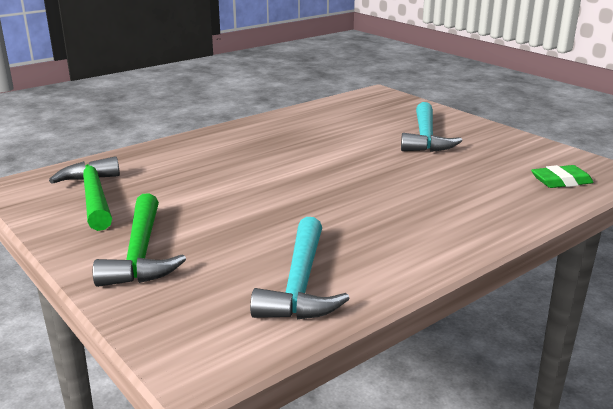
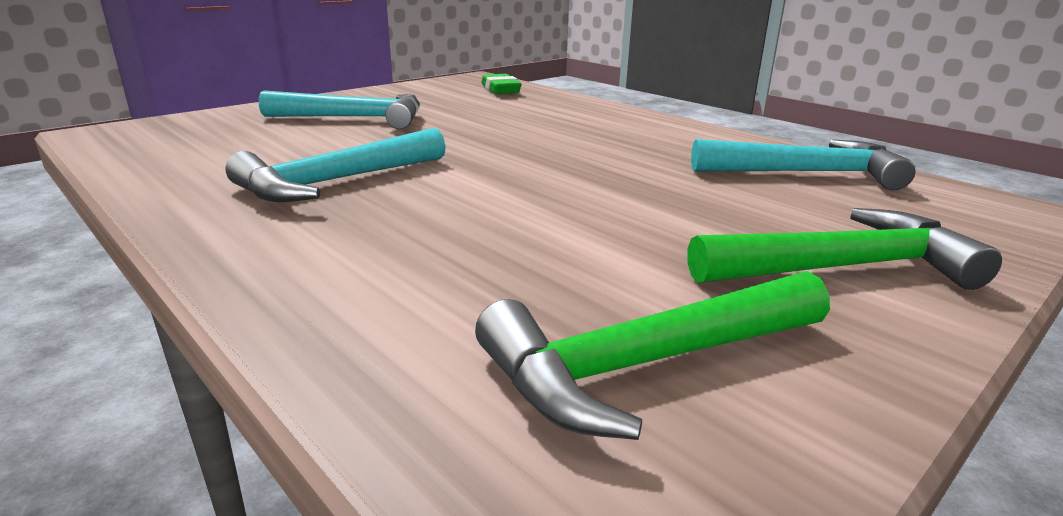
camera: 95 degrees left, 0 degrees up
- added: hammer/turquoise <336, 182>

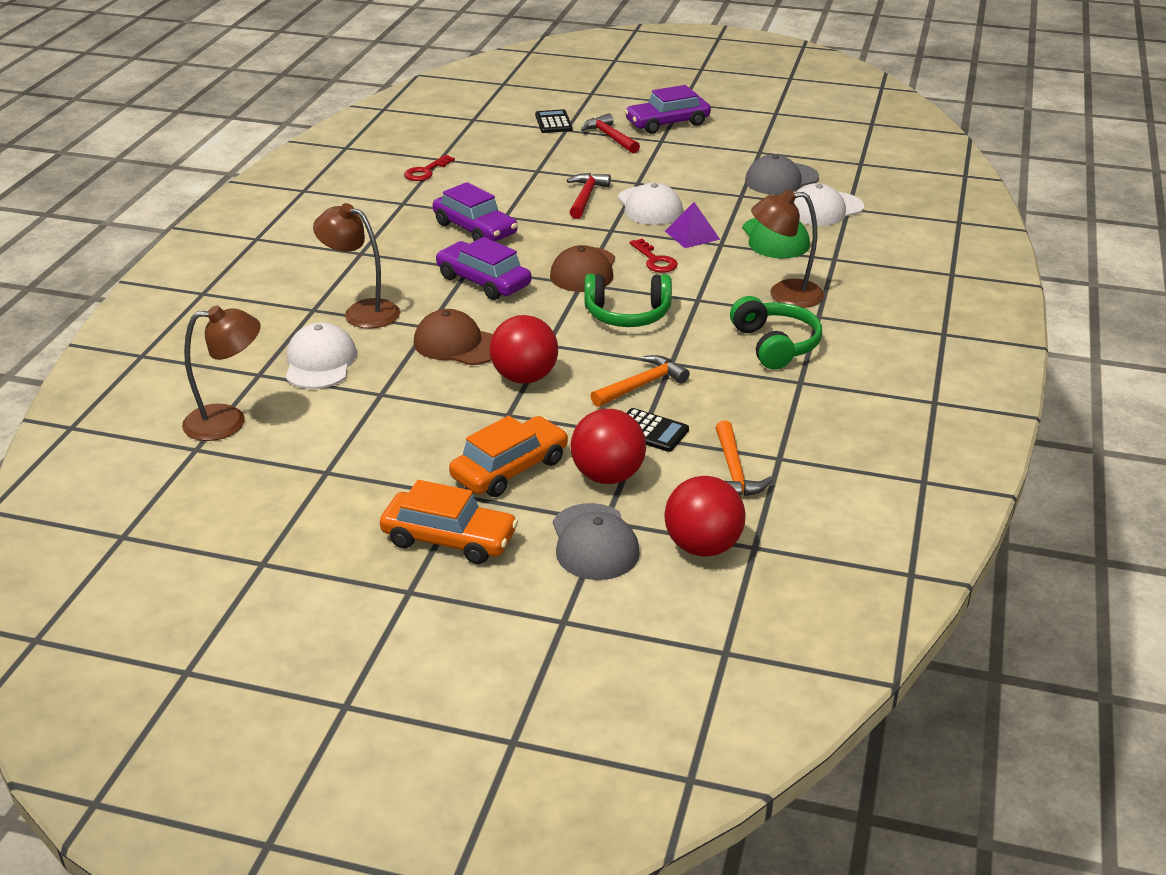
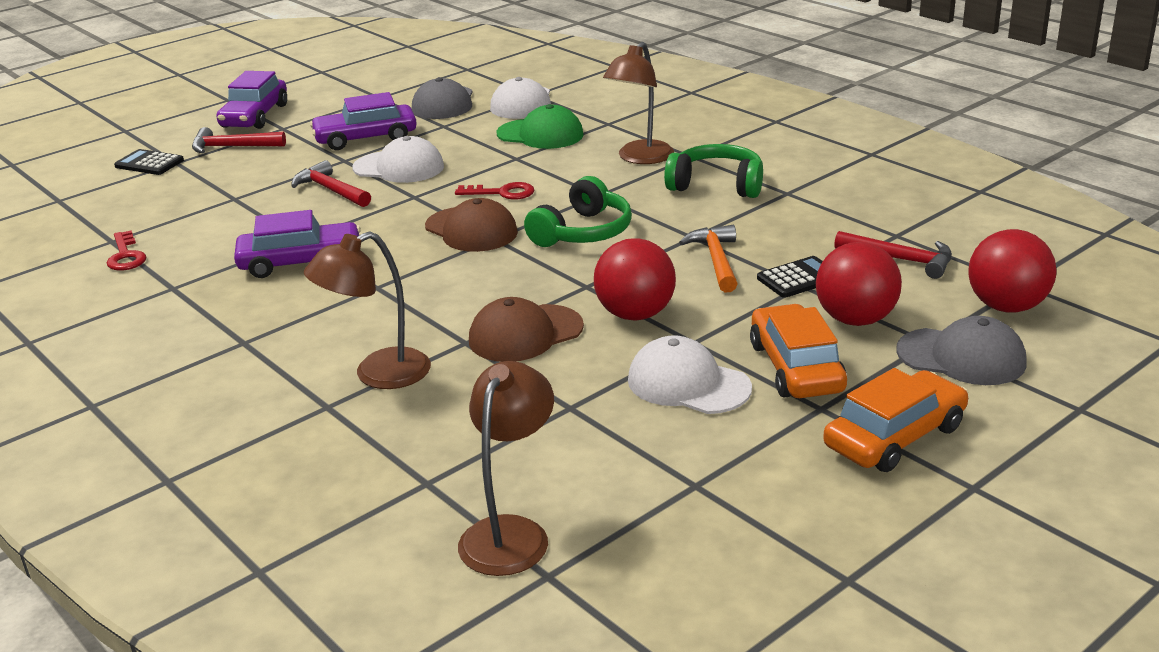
camera: 55 degrees left, 5 degrees down
- removed: pyramid shape/royal purple <692, 235>
- moved: cap/white <320, 362> to <688, 384>
- moved: automobile/royal purple <483, 281> to <365, 138>
- recoloured: hammer/orange-coloured <734, 472> to hammer/scarlet <901, 260>

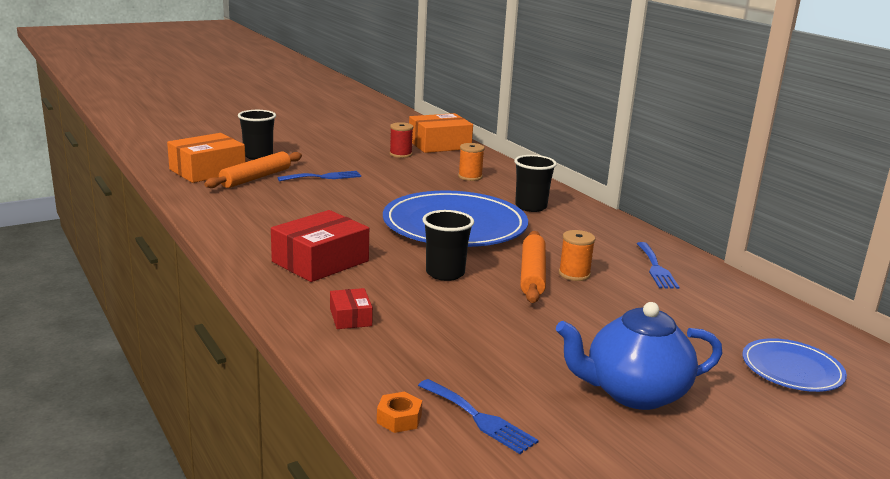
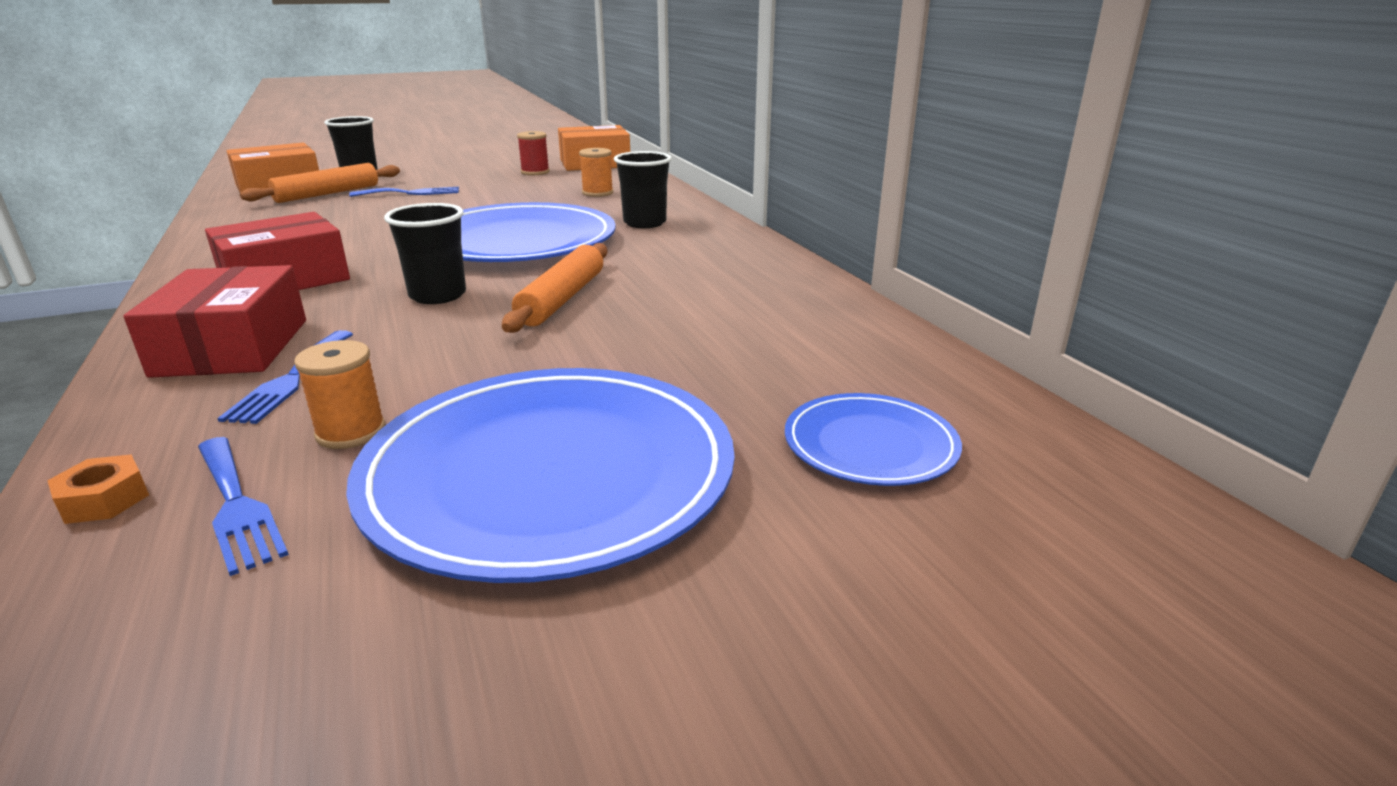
camera: 10 degrees right, 5 degrees up
- moved: reel of thread/orange-coloured <574, 274> to <351, 432>
- moved: fork/blue <656, 268> to <290, 380>
- replaced: china teapot/blue <634, 393> to plate/blue <549, 474>
- resized: package/scarlet <350, 317> = <232, 347> x2.00

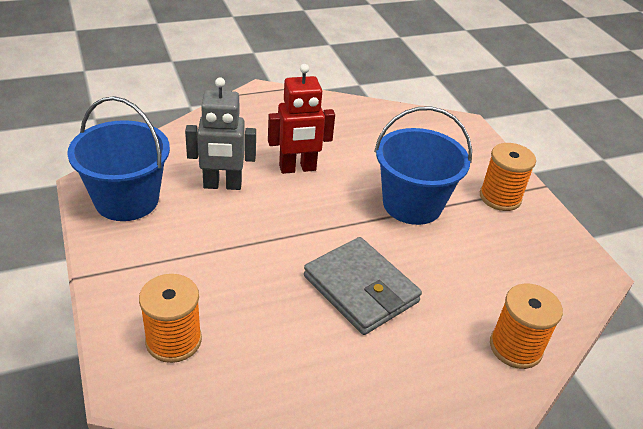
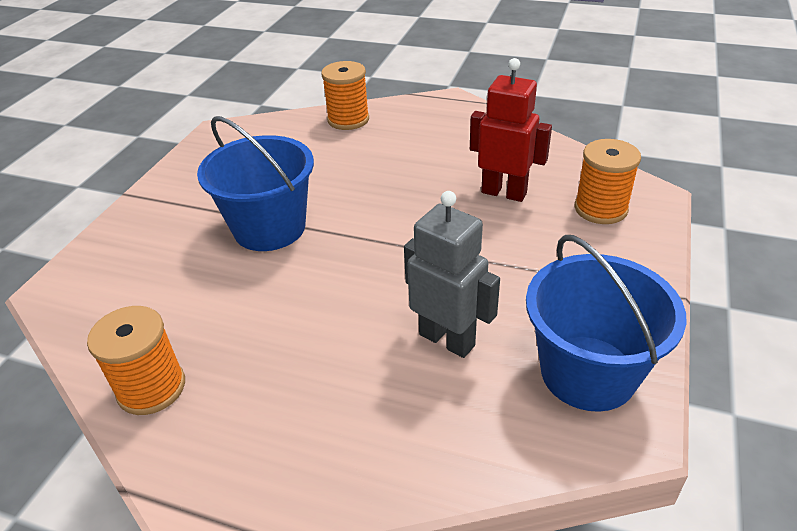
camera: 135 degrees left, 0 degrees up
- removed: wallet/grey <361, 289>
- moved: robot figure/scarlet <297, 168> to <504, 193>
- moved: reel of thread/orange-coloured <500, 197> to <151, 388>

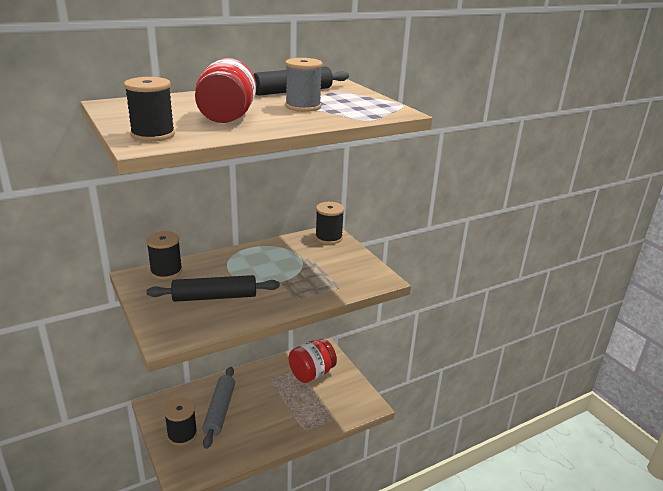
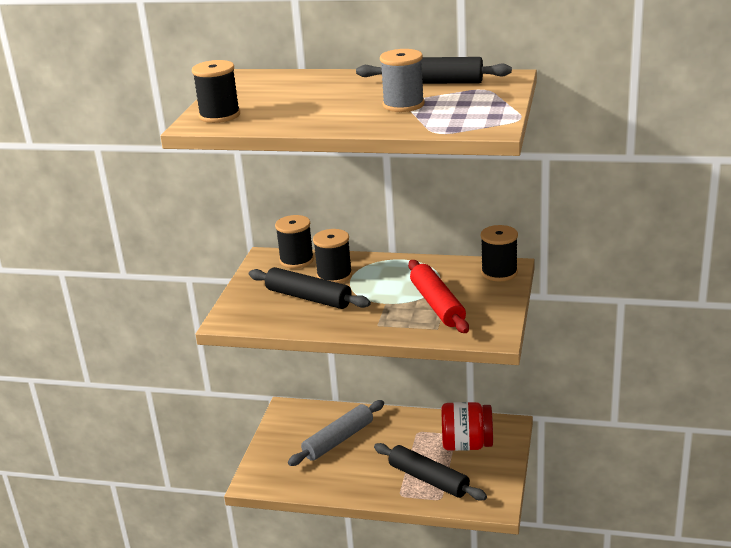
camera: 45 degrees right, 0 degrees up
- removed: jar/scarlet <226, 118>
- added: rolling pin/ebony <428, 479>
- added: rolling pin/scarlet <437, 304>
- moved: reel of thread/ebony <182, 434> to <334, 275>

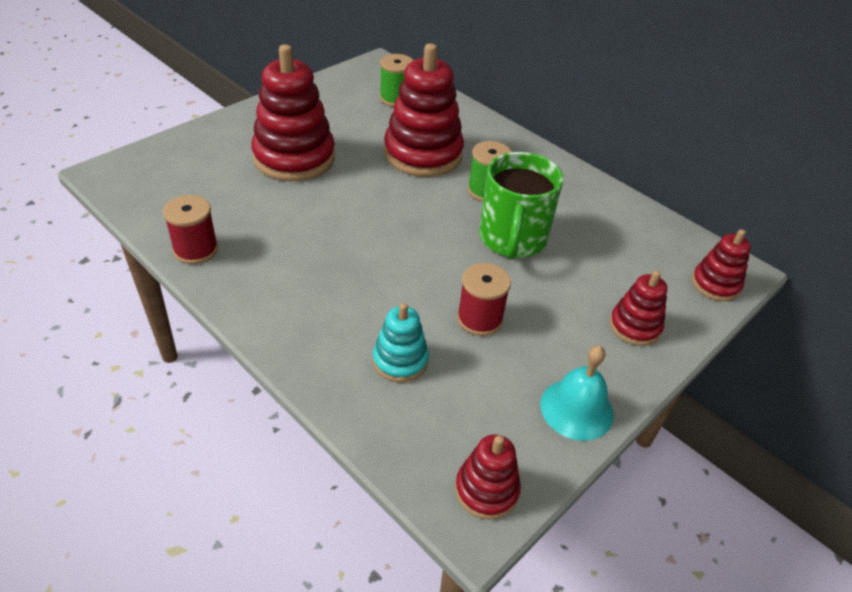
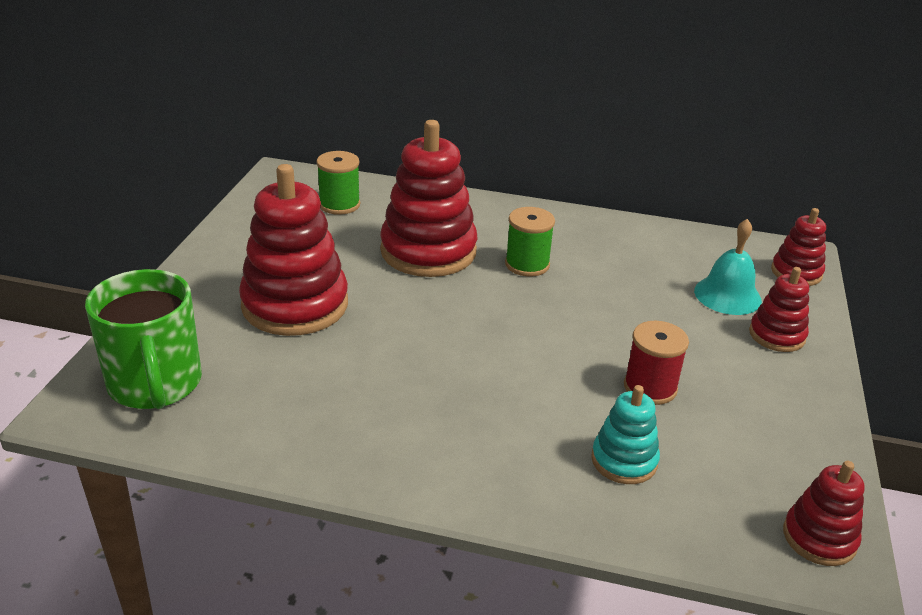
camera: 30 degrees left, 10 degrees down
- removed: reel of thread/scarlet <196, 249>
- moved: tea mug/green <512, 239> to <155, 384>
- moved: hand bell/turquoise <576, 409> to <727, 295>

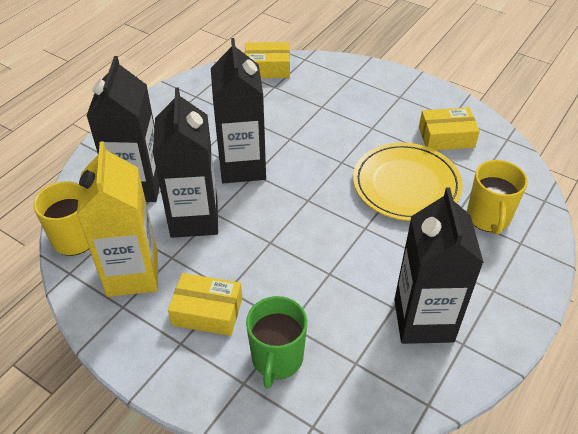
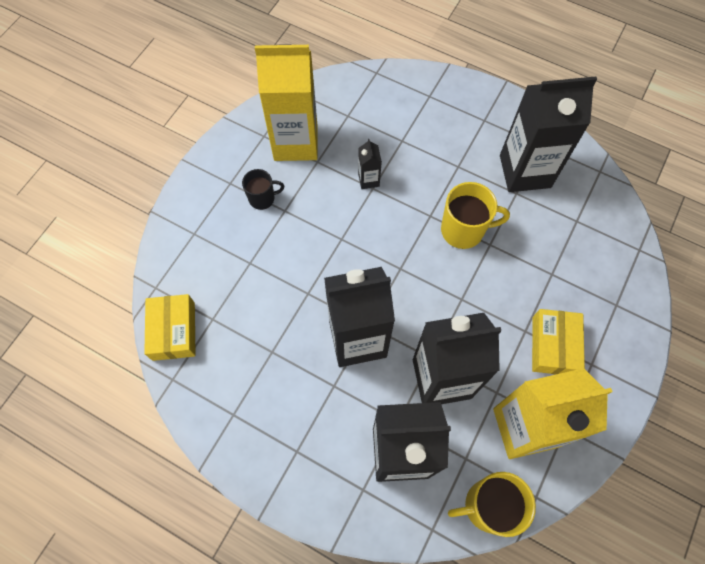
camera: 95 degrees left, 20 degrees up
- removed: tea mug/green <277, 359>
- added: tea mug/ebony <262, 198>
- moved: tea mug/yellow <488, 218> to <463, 230>
- replaced: plate/yellow <406, 185> to carton/ebony <368, 180>
- replaced: package/yellow <446, 137> to carton/yellow <295, 142>

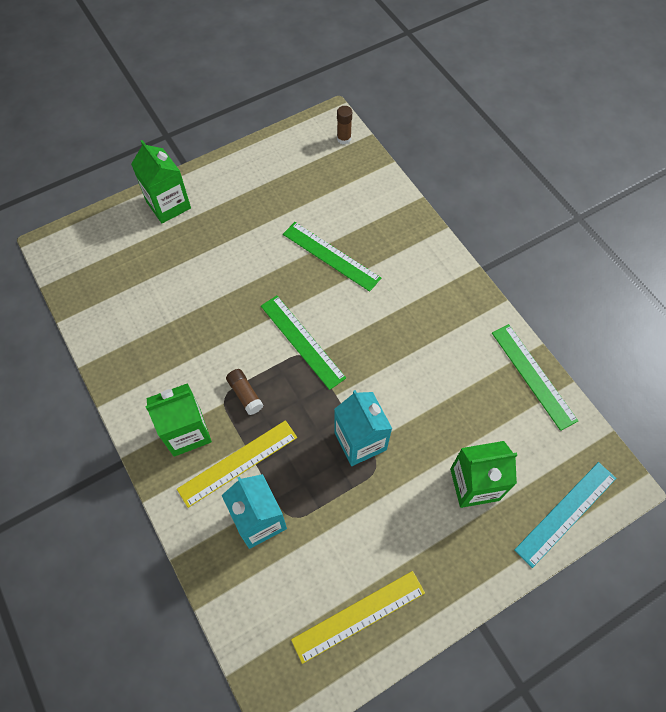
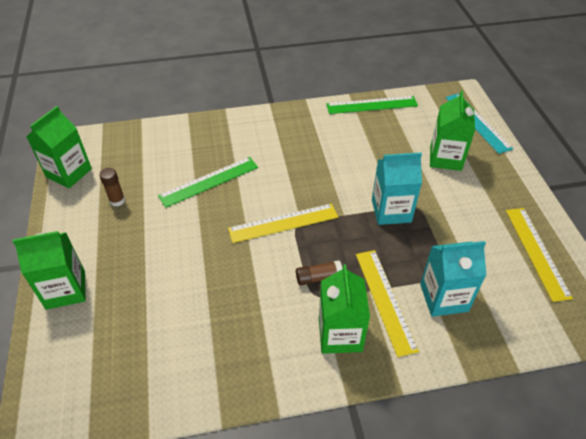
camera: 70 degrees left, 15 degrees down
- added: carton/green <69, 173>
- moved: stick of glue/russet <344, 139> to <117, 200>
- recoloured: ruler/green <302, 341> to ruler/yellow <283, 223>

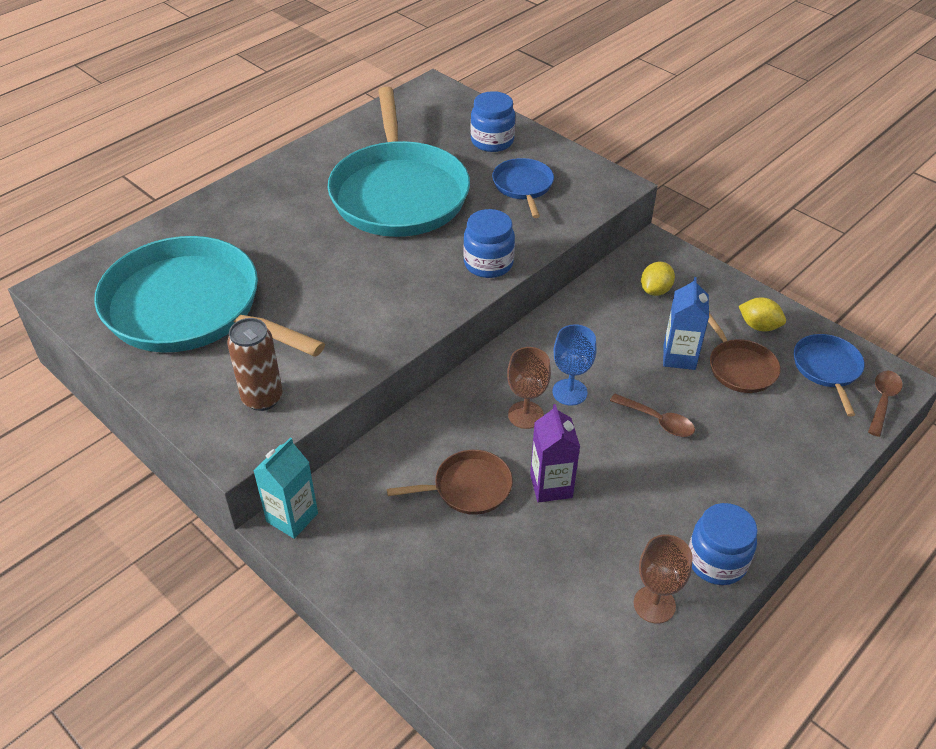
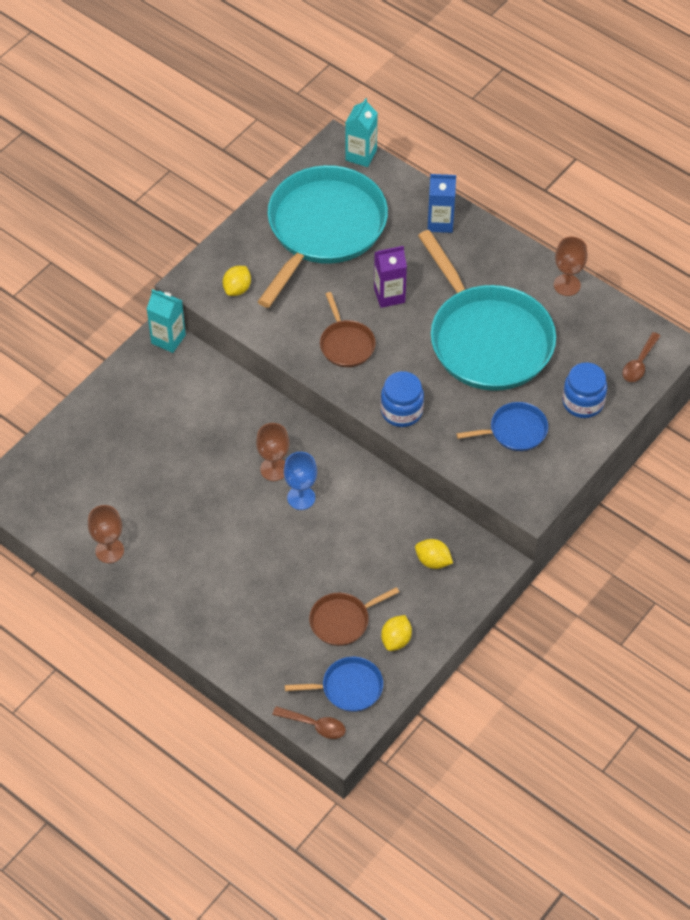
camera: 85 degrees right, 10 degrees up
- removed: jar/blue <716, 561>
- added: carton/turquoise <361, 155>
- added: goblet/russet <567, 285>
- moved: pan/russet <468, 487> to <346, 344>
- moved: carton/royal purple <551, 486> to <389, 295>
- moved: tablespoon/russet <657, 421> to <639, 363>
- moved: carton/blue <679, 357> to <440, 222>
- replaced: tin/russet <262, 398> to lemon/yellow <237, 289>
- turned: pan/turquoise <399, 193> = <488, 339> 105 degrees counterclockwise

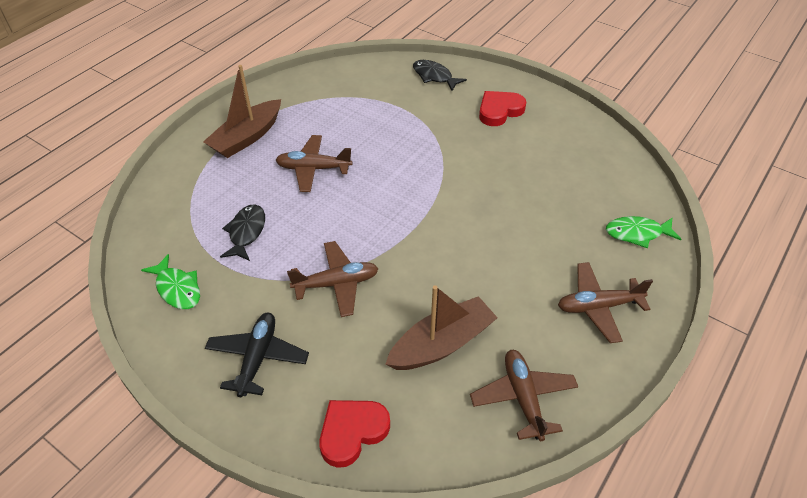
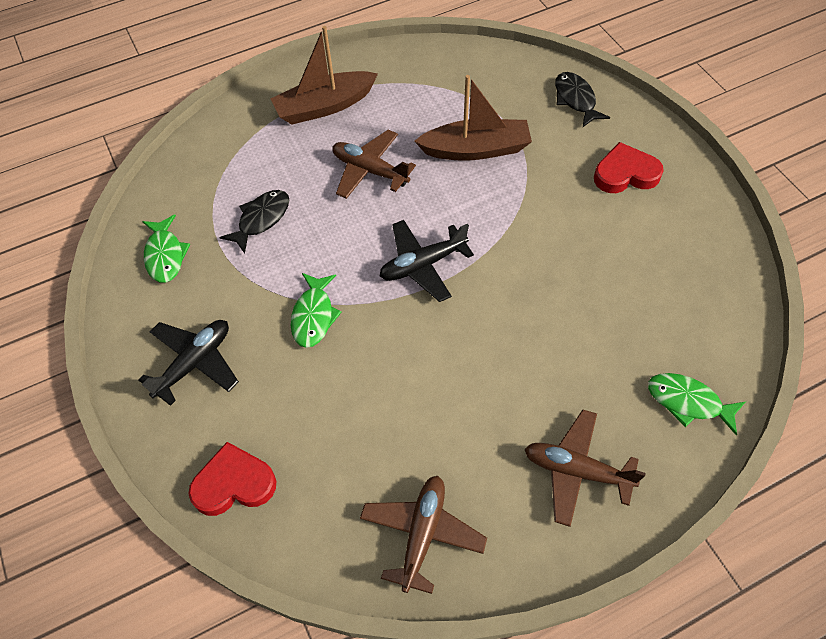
camera: 30 degrees right, 10 degrees up
- added: aeroplane/ebony <423, 265>
- moved: sailboat/russet <442, 344> to <476, 149>
- replaced: aeroplane/russet <336, 284> to toy fish/green <314, 316>

